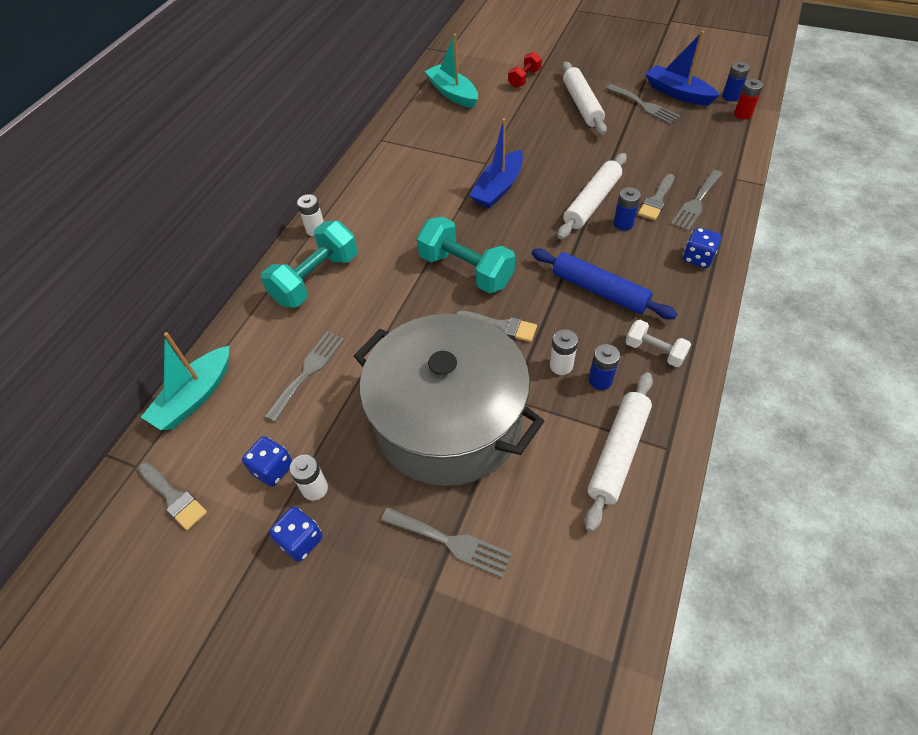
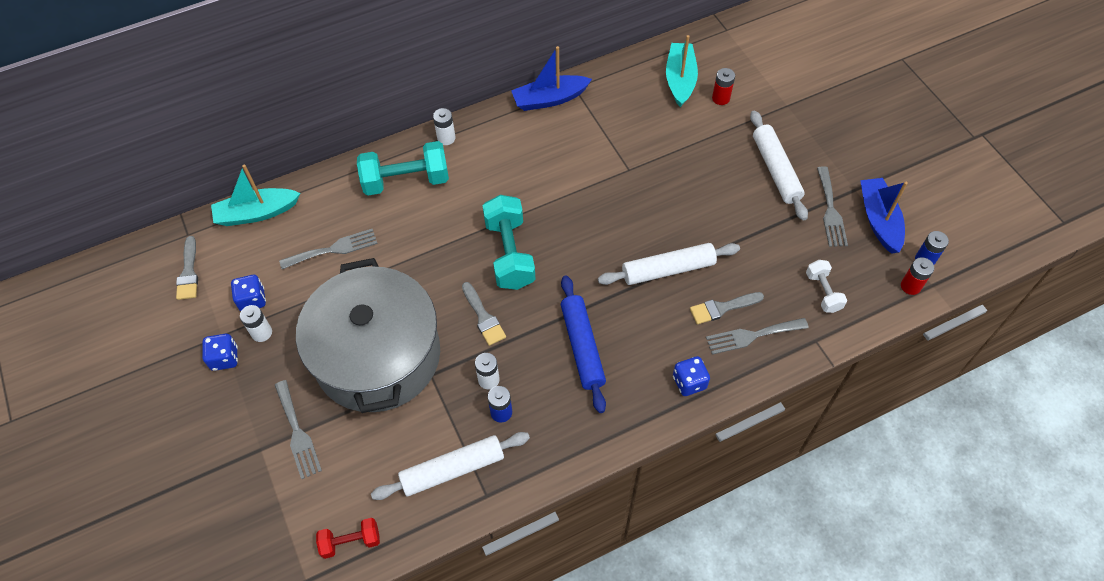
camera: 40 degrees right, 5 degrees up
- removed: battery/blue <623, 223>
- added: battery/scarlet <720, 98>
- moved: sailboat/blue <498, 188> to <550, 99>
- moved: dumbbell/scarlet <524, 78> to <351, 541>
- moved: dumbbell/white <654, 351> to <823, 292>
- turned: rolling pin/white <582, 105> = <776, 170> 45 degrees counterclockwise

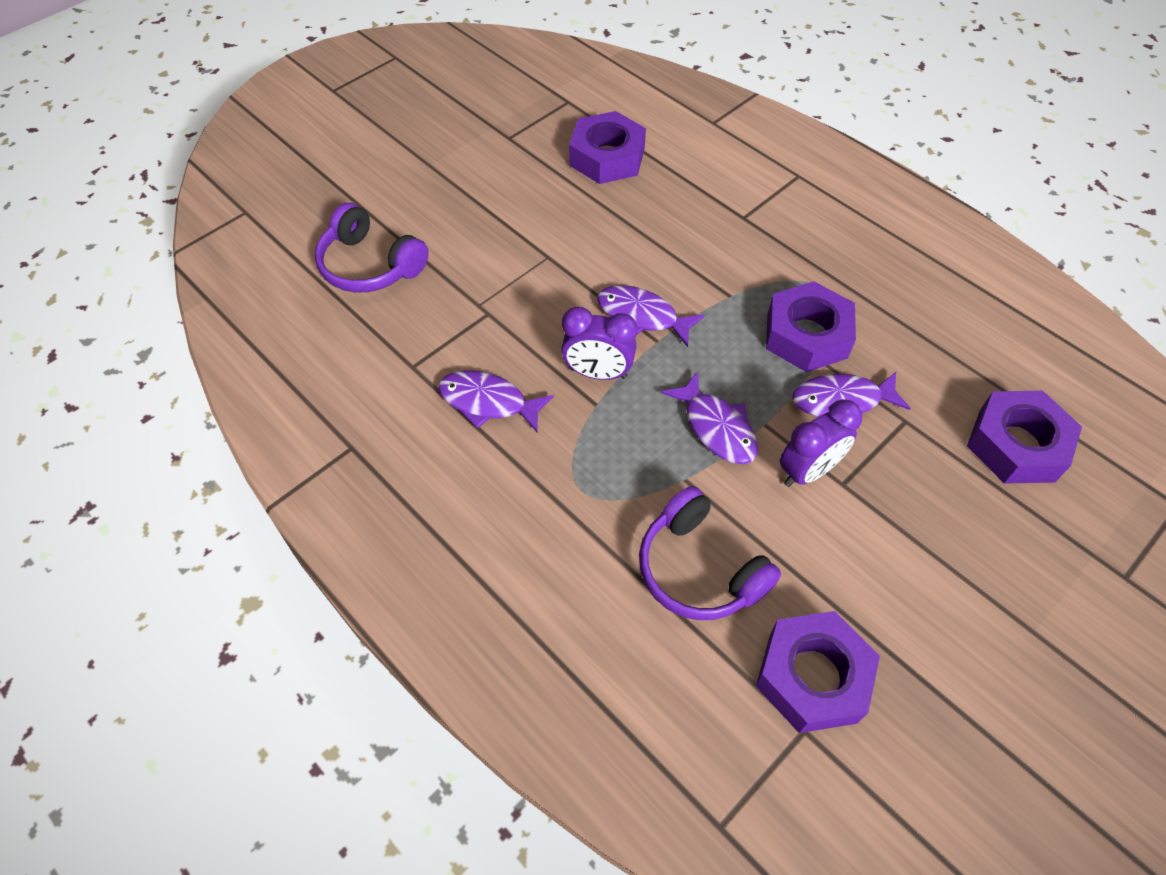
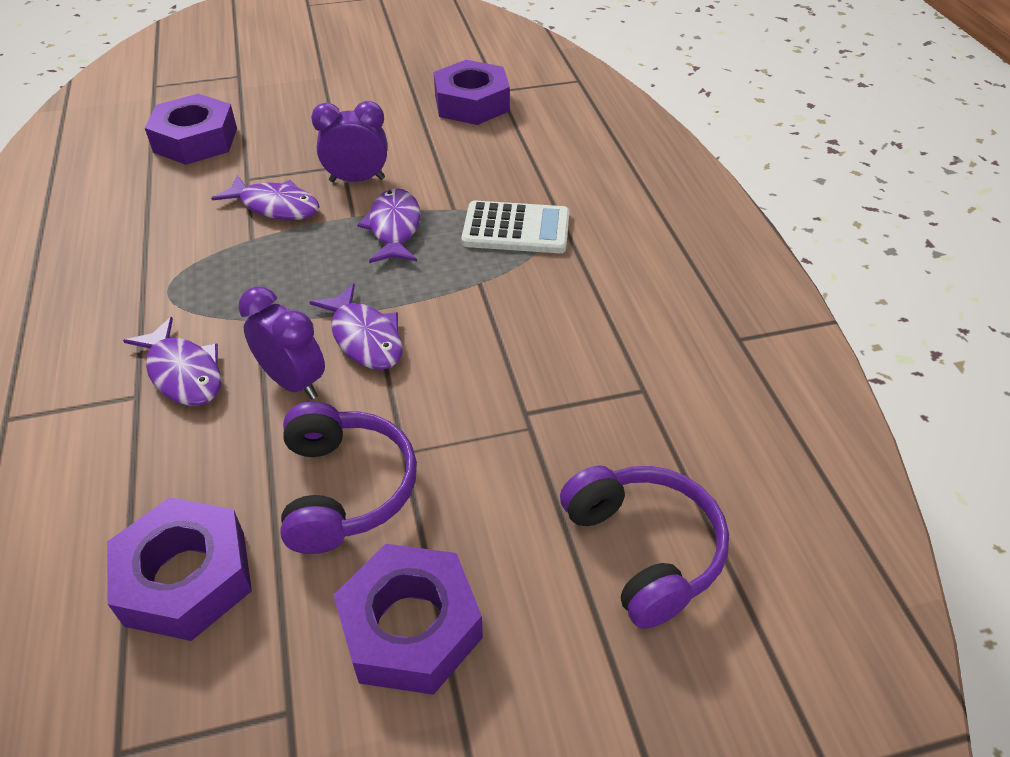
camera: 150 degrees left, 10 degrees down
- added: adding machine/white <516, 229>
- moved: toy fish/royal purple <488, 402> to <183, 373>
- moved: clock/royal purple <598, 373> to <293, 382>
- moved: headphones/royal purple <699, 569> to <345, 489>
- moved: hex nut/royal purple <807, 335> to <410, 627>

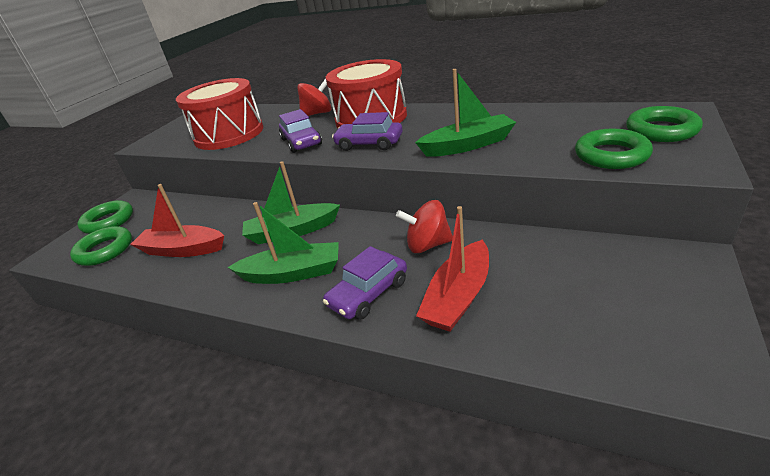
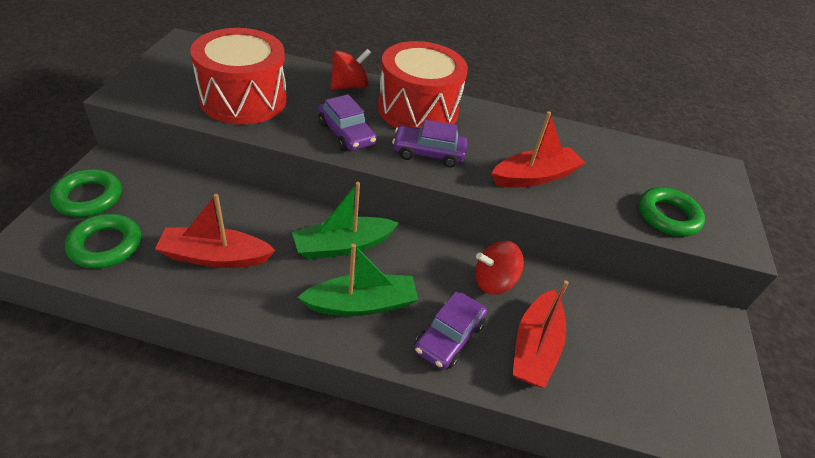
camera: 20 degrees left, 10 degrees up
- removed: torus/green <661, 130>
- recoloured: sailboat/green <468, 145> to sailboat/scarlet <535, 177>

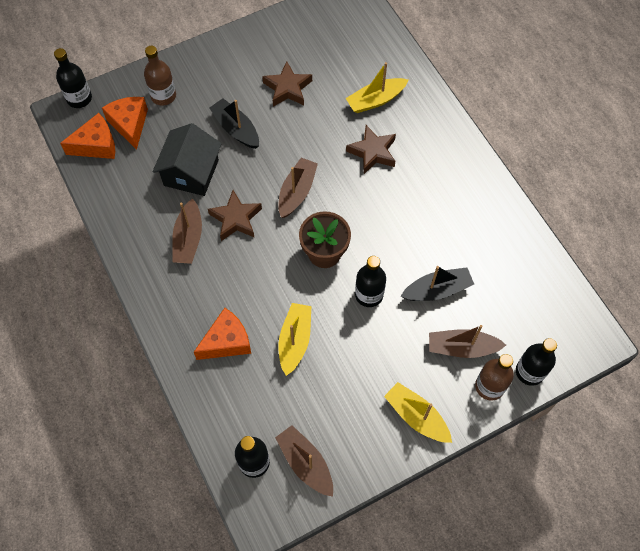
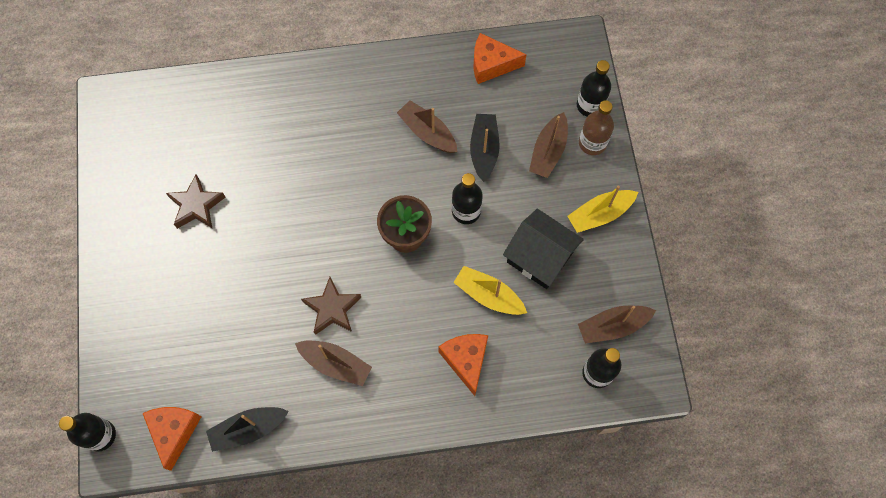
camera: 70 degrees left, 5 degrees up
- removed: flask/russet <163, 96>
- removed: sailboat/yellow <375, 100>
- removed: star/russet <372, 152>
- moved: cheese wedge/orange-coloured <129, 124> to <491, 64>
- moved: cottage/ebony <191, 173> to <540, 257>
- moved: sailboat/ebony <236, 129> to <248, 429>
- moved: sailboat/russet <297, 192> to <427, 132>

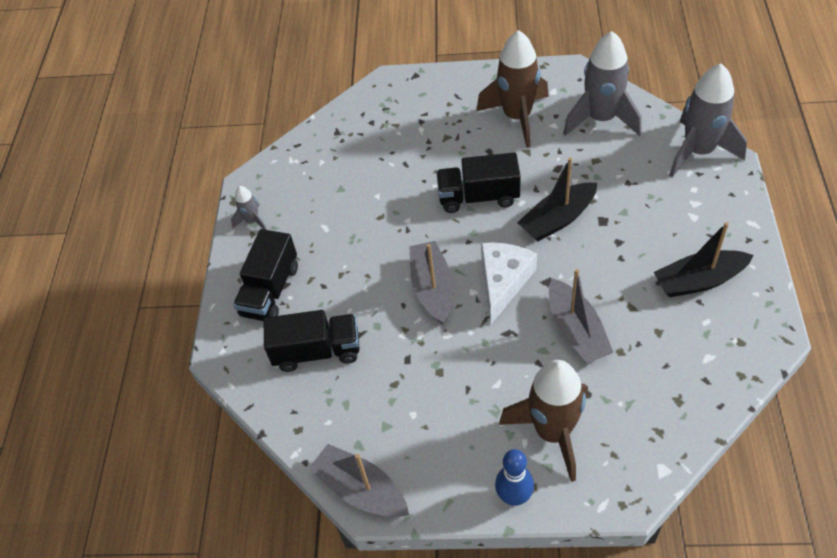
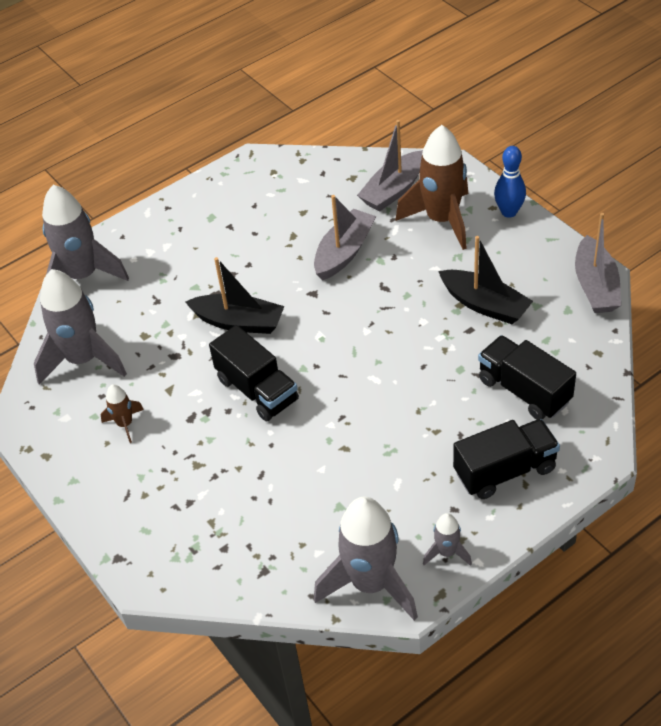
camera: 130 degrees left, 5 degrees down
- removed: cheese wedge/white <503, 282>
- added: spaceship/grey <371, 583>
- moved: sailboat/grey <432, 288> to <394, 190>
- moved: sailboat/ebony <699, 281> to <485, 305>
- resized: spaceship/russet <517, 117> = <125, 424> x0.47

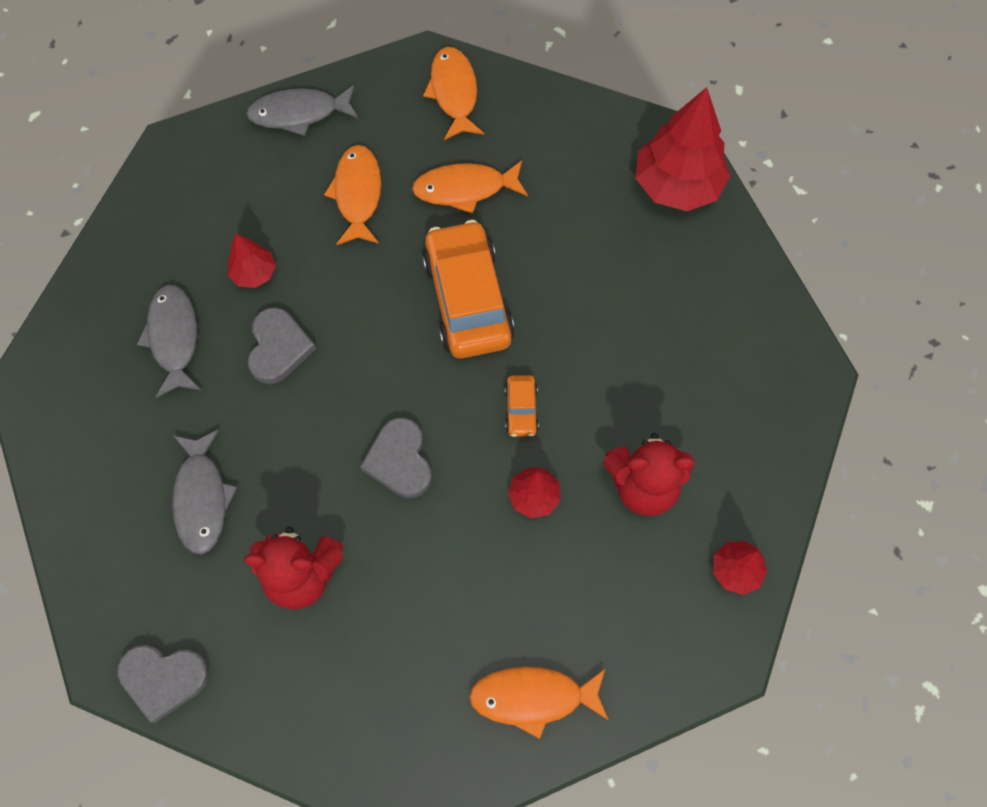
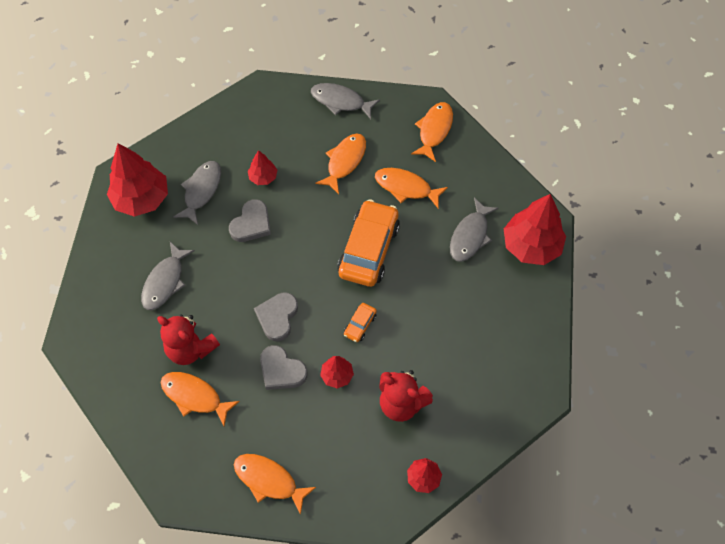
camera: 30 degrees right, 5 degrees down
- added: toy tree/scarlet <142, 198>
- added: toy fish/orange-coloured <195, 396>
- added: toy fish/grey <470, 236>
- moved: heart shape/grey <164, 679> to <281, 370>

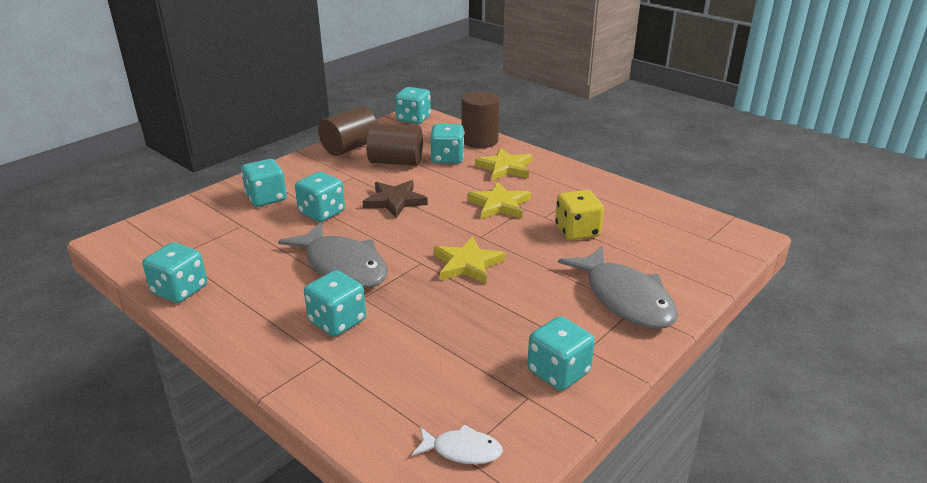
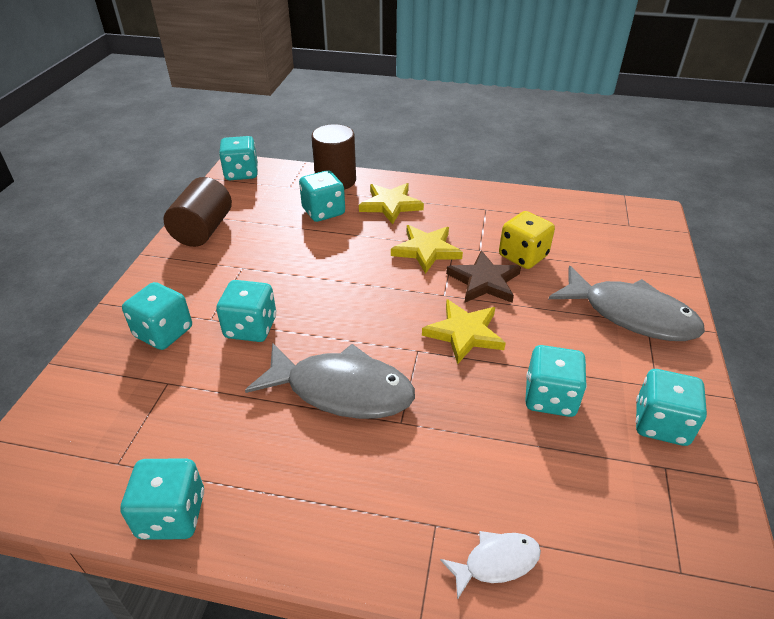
camera: 30 degrees left, 10 degrees up
- removed: cylinder/russet <396, 162>
- moved: die/turquoise <337, 321> to <550, 397>
- moved: star/russet <395, 201> to <484, 281>
- moved: toy fish/white <462, 450> to <496, 562>

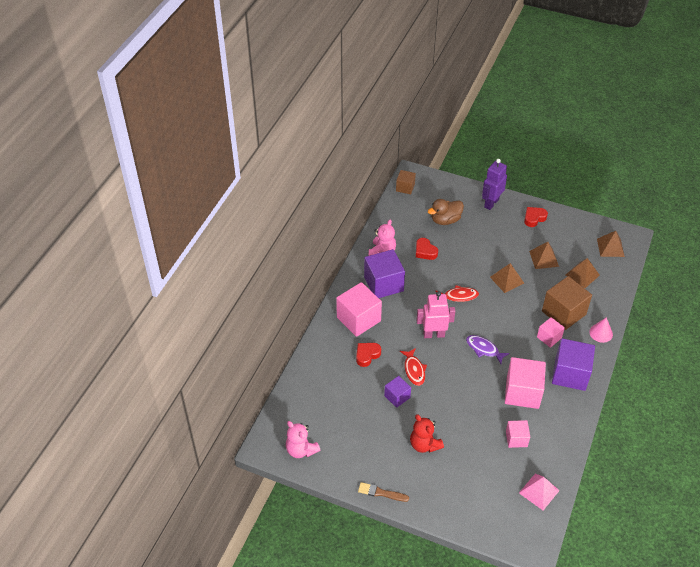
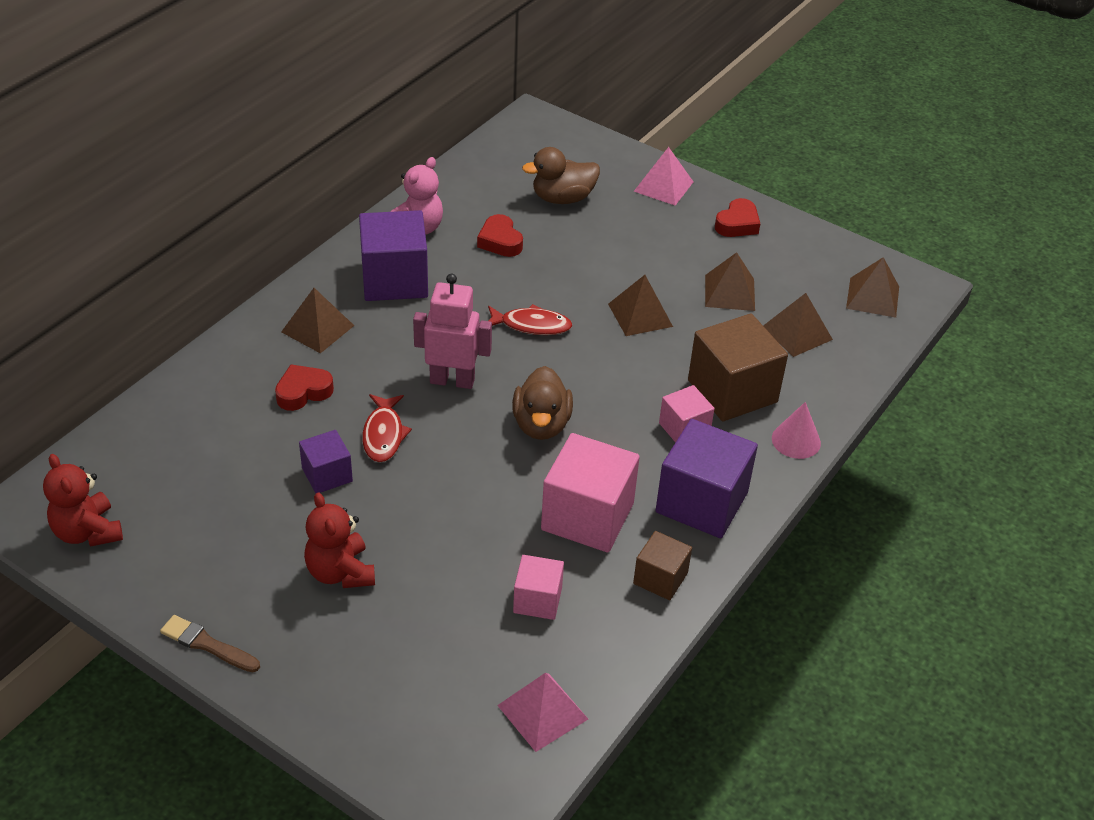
camera: 10 degrees right, 5 degrees down
- moved: cube/russet <405, 187> to <660, 578>
- replaced: cube/pink <358, 319> to pyramid shape/russet <317, 328>
- replaced: toy fish/royal purple <484, 349> to toy duck/russet <541, 424>
- replaced: robot figure/royal purple <491, 203> to pyramid shape/pink <663, 186>
- recoloured: teddy bear/pink <301, 450> to teddy bear/scarlet <88, 532>
- turned: heart shape/scarlet <534, 218> = <737, 224> 150 degrees clockwise

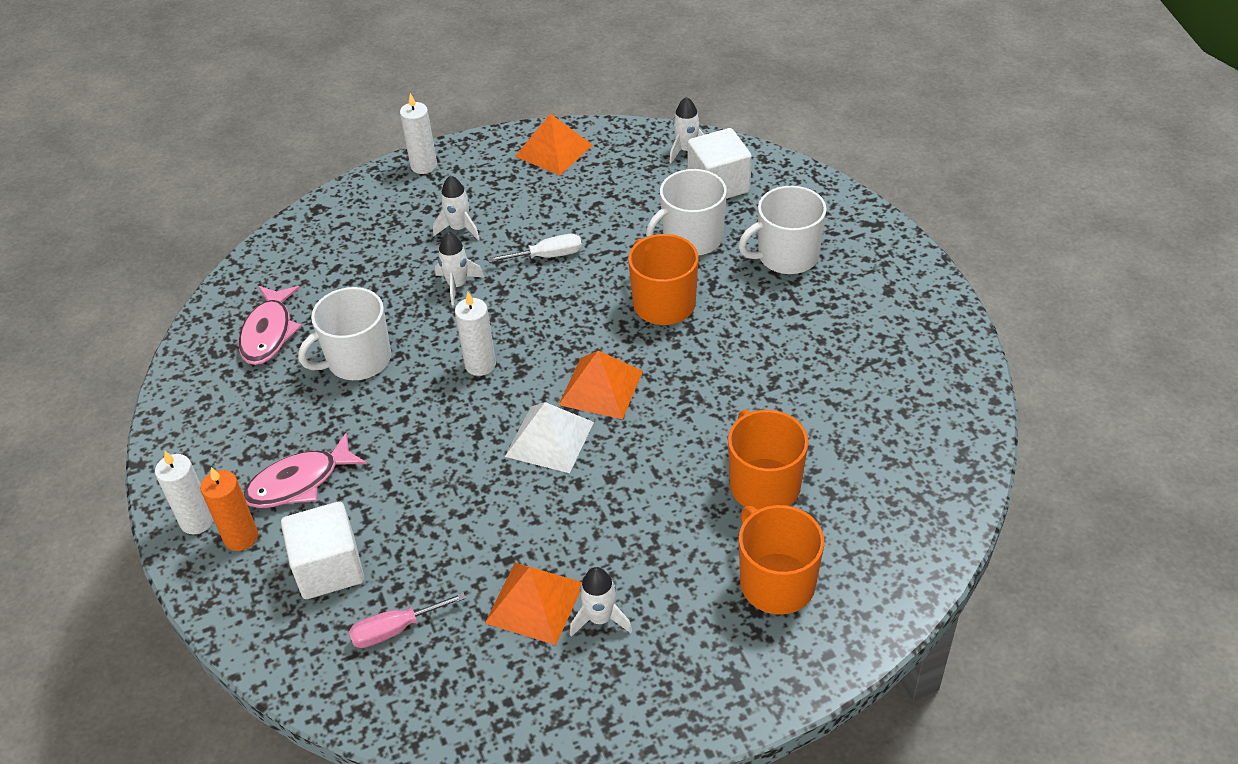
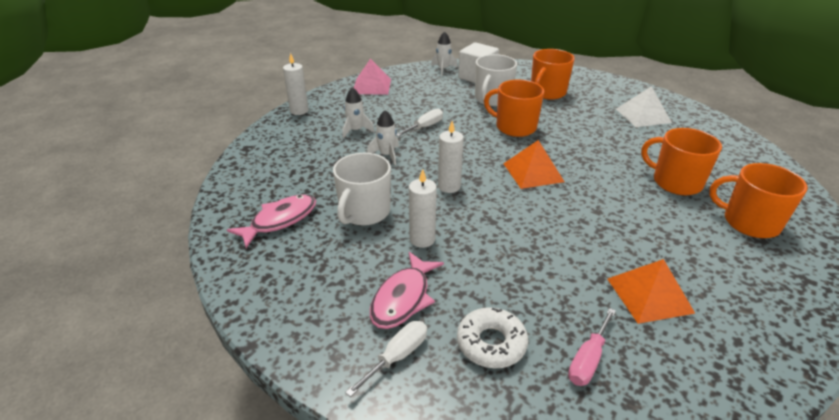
camera: 35 degrees left, 10 degrees down
- removed: spaceship/white <600, 618>
- moved: candle/white <197, 521> to <422, 239>
- moved: pyramid shape/white <549, 439> to <643, 115>
- replaced: candle/orange-coloured <241, 537> to hand screwdriver/white <397, 356>
- replaced: cube/white <329, 568> to donut/white <491, 343>
- recoloured: pyramid shape/orange-coloured <554, 150> to pyramid shape/pink <372, 86>
- recoloured: tea mug/white <786, 256> to tea mug/orange-coloured <547, 92>
- turned: toy fish/pink <269, 333> = <280, 220> 105 degrees counterclockwise

